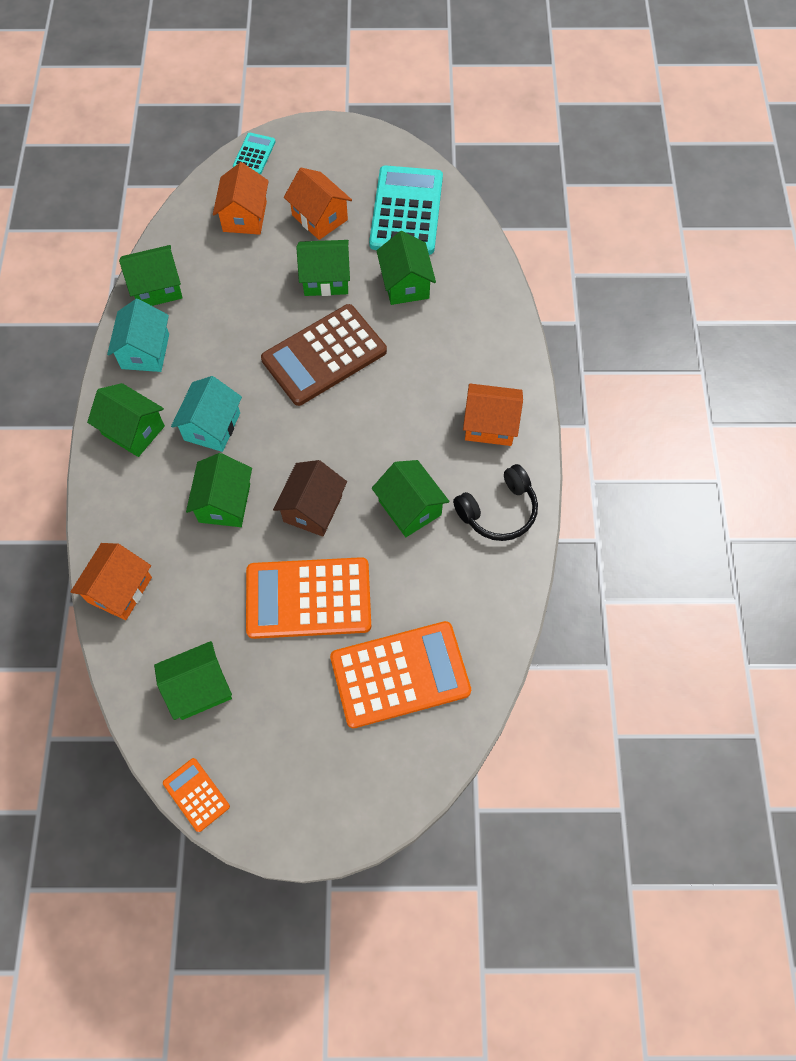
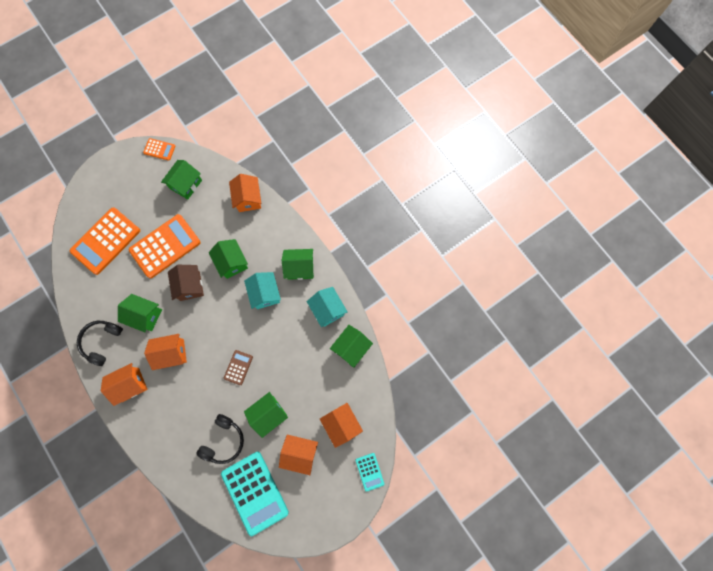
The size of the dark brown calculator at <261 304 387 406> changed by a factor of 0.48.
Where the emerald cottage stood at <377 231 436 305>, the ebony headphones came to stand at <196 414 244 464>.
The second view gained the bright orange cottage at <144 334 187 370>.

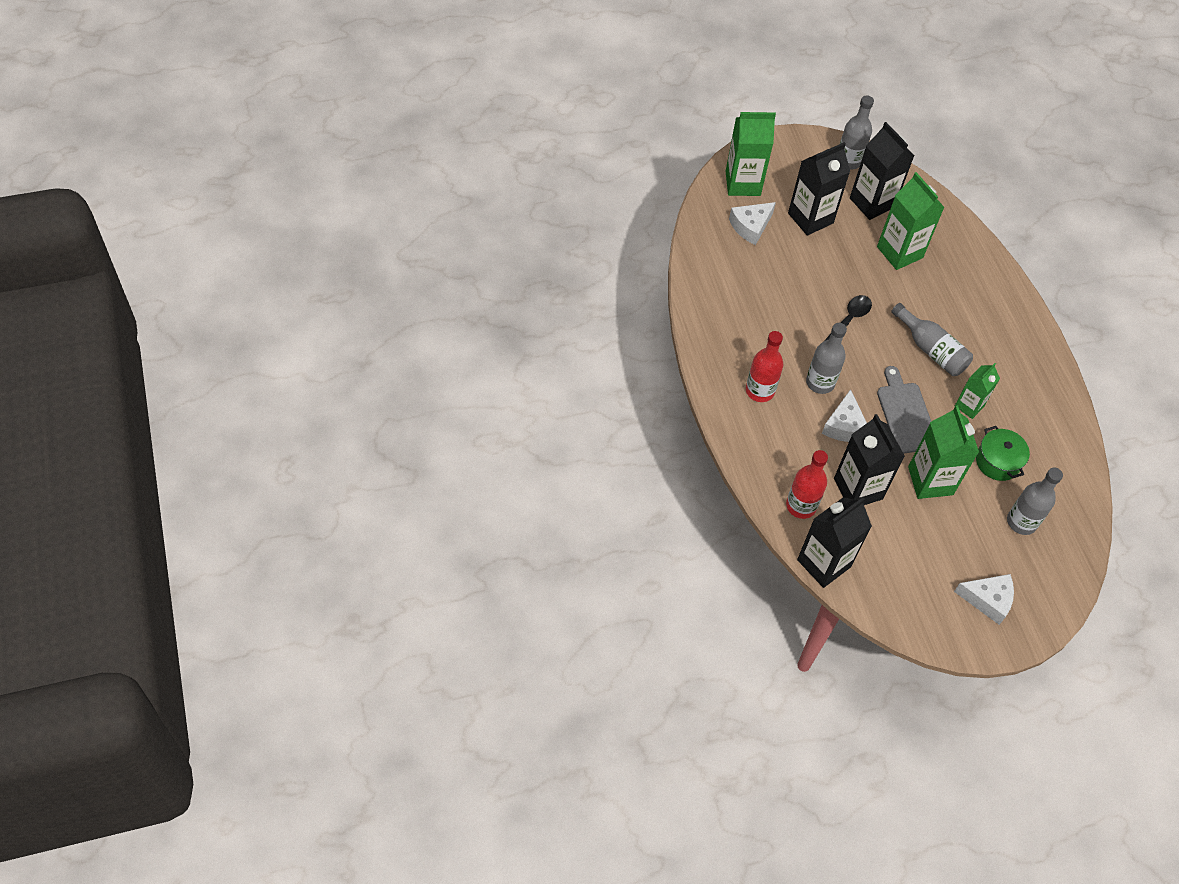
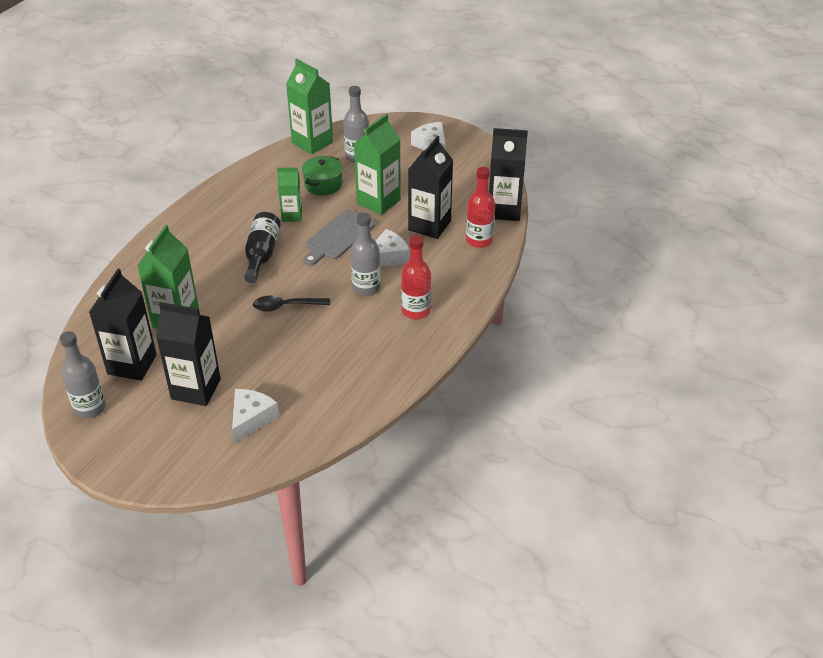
The emerald carton ended up elsewhere, having gone from <726 112 776 196> to <286 59 333 155>.
The white piece of cheese at <729 202 776 245> ended up facing another way, 75 degrees counterclockwise from before.
What was the grey drink bottle at <891 303 973 376> turned into the ebony drink bottle at <244 212 281 283>.

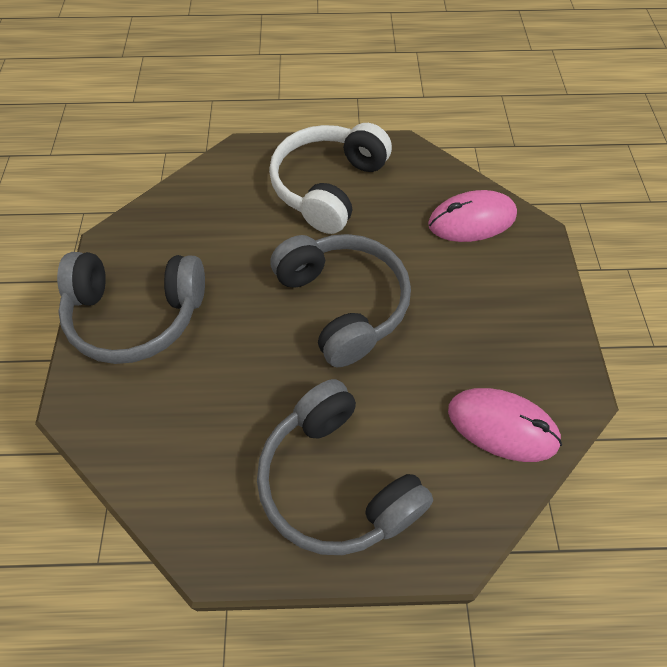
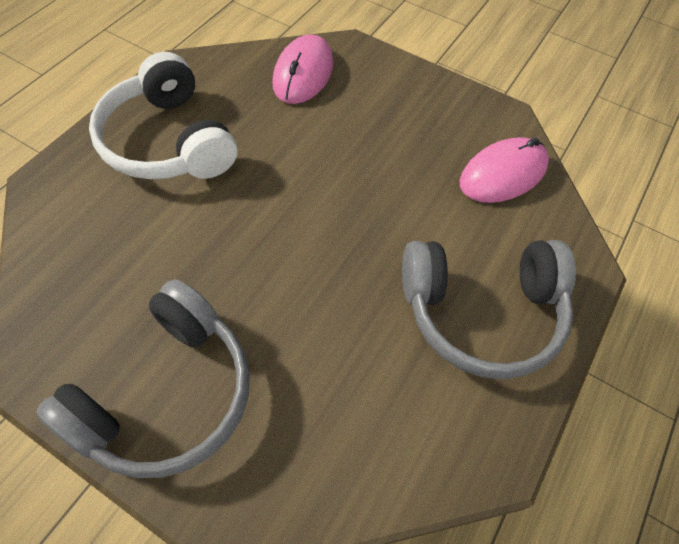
The second view lost the grey headphones at <270 234 411 367>.

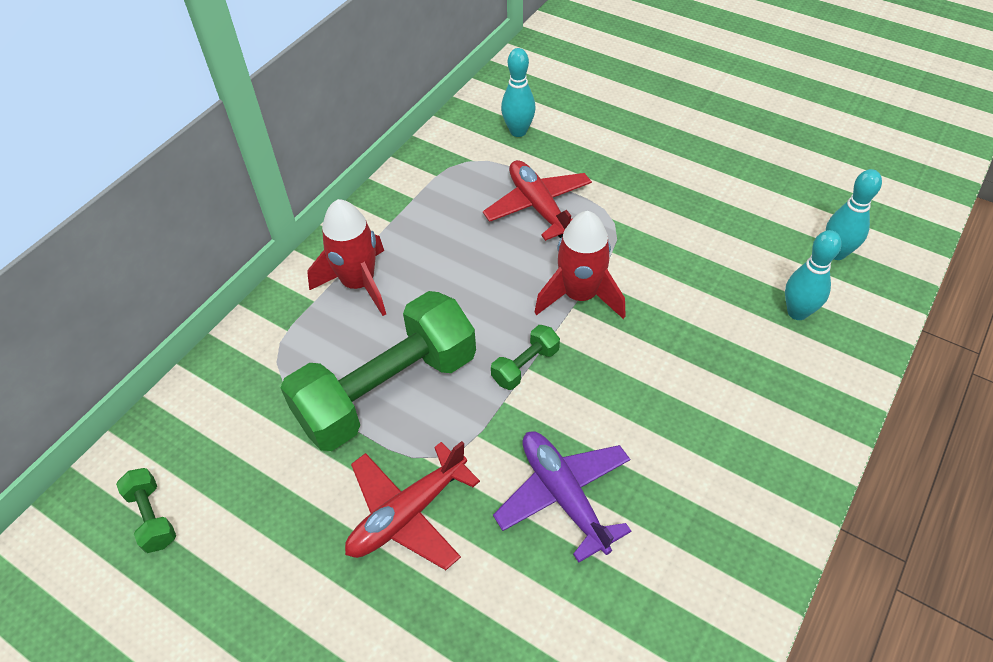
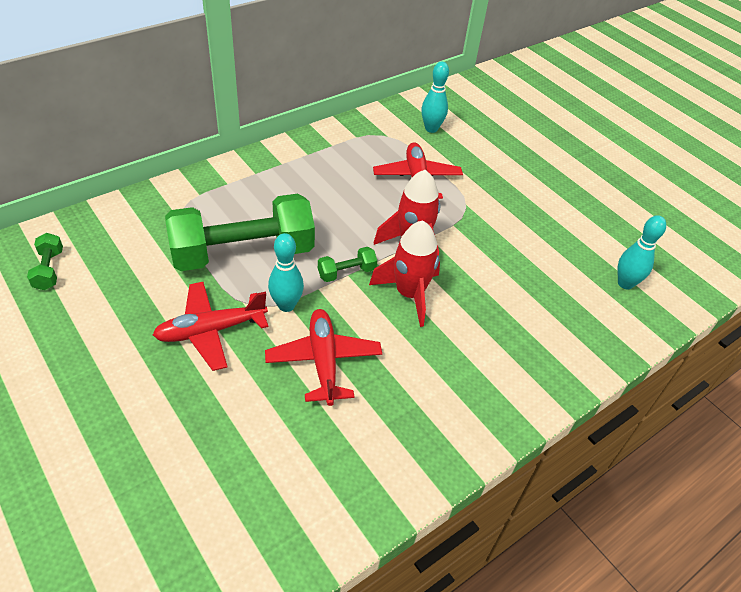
The red rocket ended up elsewhere, having gone from <307 199 386 316> to <369 220 440 327>.
What was the violet toy plane at <493 431 631 563> turned into the red toy plane at <265 309 382 406>.
The turquoise skittle ended up elsewhere, having gone from <785 230 842 320> to <268 233 304 312>.

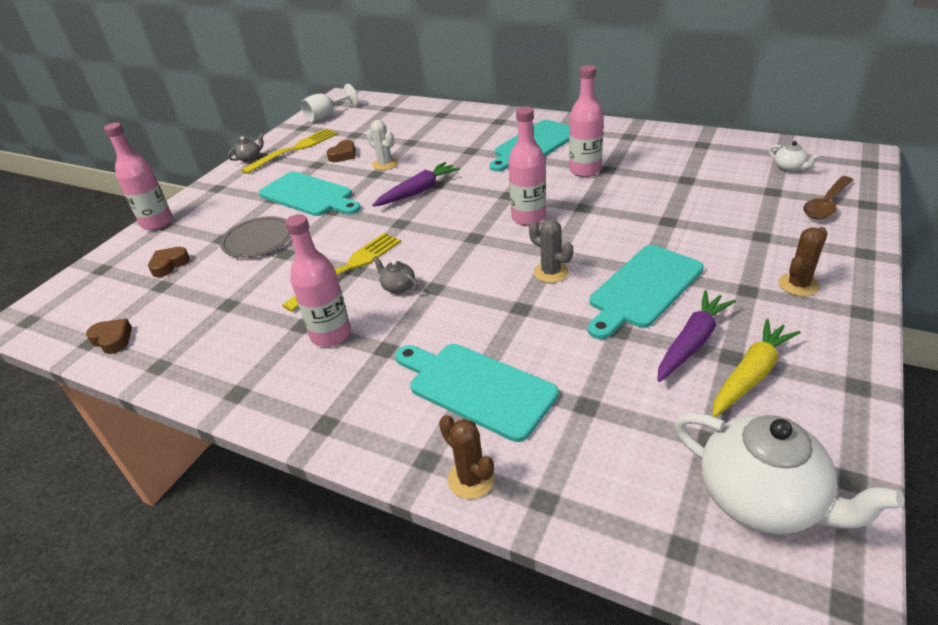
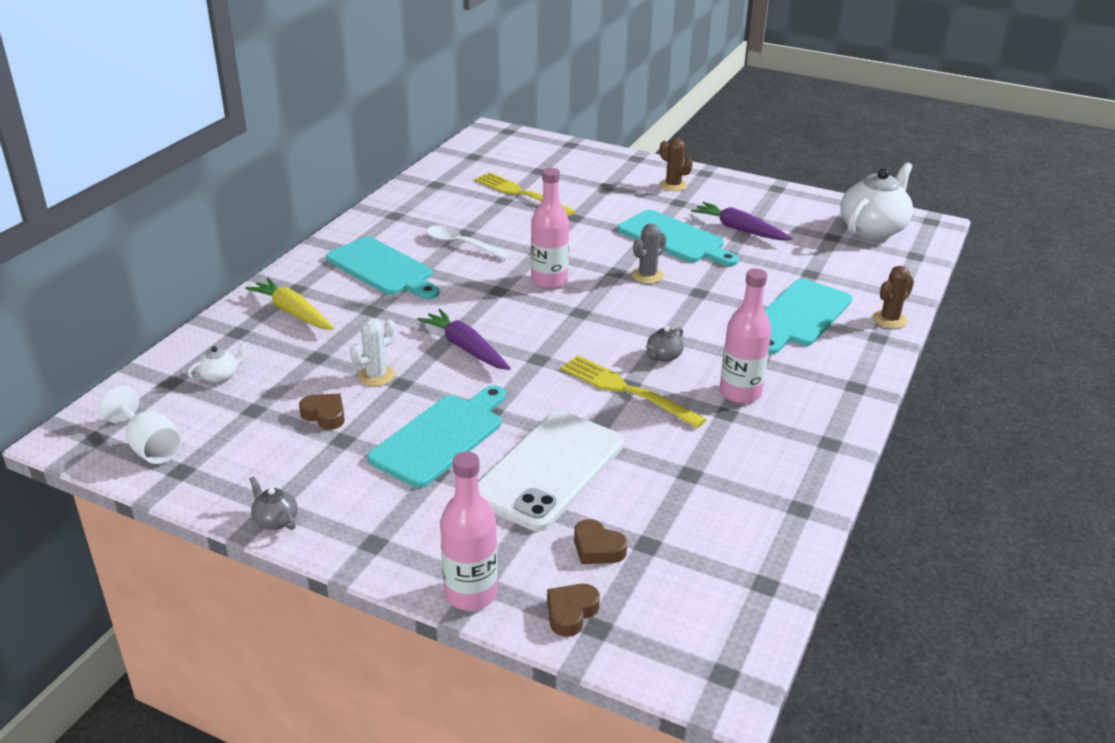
The dark brown heart shape ended up elsewhere, having gone from <86 319 132 354> to <547 584 600 637>.
Where the grey flat dish stood at <220 216 291 258>, the white mobile phone came to stand at <478 411 624 531>.
The bright yellow dinner fork ended up elsewhere, having gone from <241 129 337 174> to <475 172 576 217>.
Where the pink drink bottle stood at <569 65 604 177>, the white tablespoon came to stand at <427 225 511 260>.
The bright yellow toy carrot ended up elsewhere, having gone from <712 319 801 417> to <245 278 334 330>.
The white tea pot ended up elsewhere, having gone from <769 141 820 172> to <187 342 248 383>.
The second view lost the dark brown tablespoon at <803 176 853 219>.

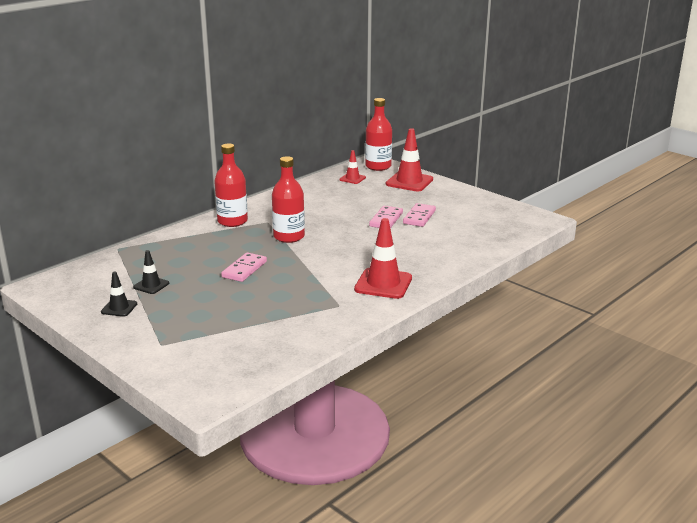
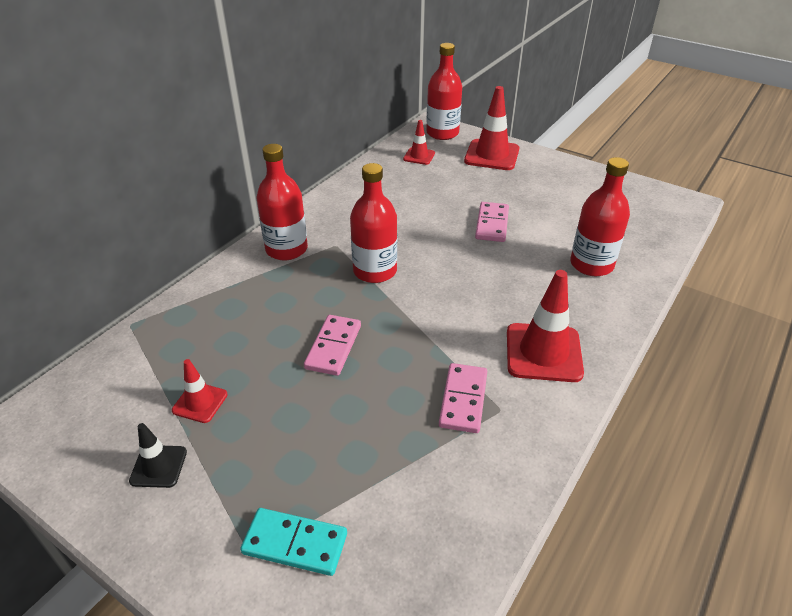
What was the ebony traffic cone at <133 250 169 294> turned into the red traffic cone at <172 359 228 423>.
The pink domino tile ended up elsewhere, having gone from <403 203 436 227> to <439 363 487 433>.
The second view gained the turquoise domino tile at <240 508 347 576>.
The second view gained the red drink bottle at <570 157 630 276>.

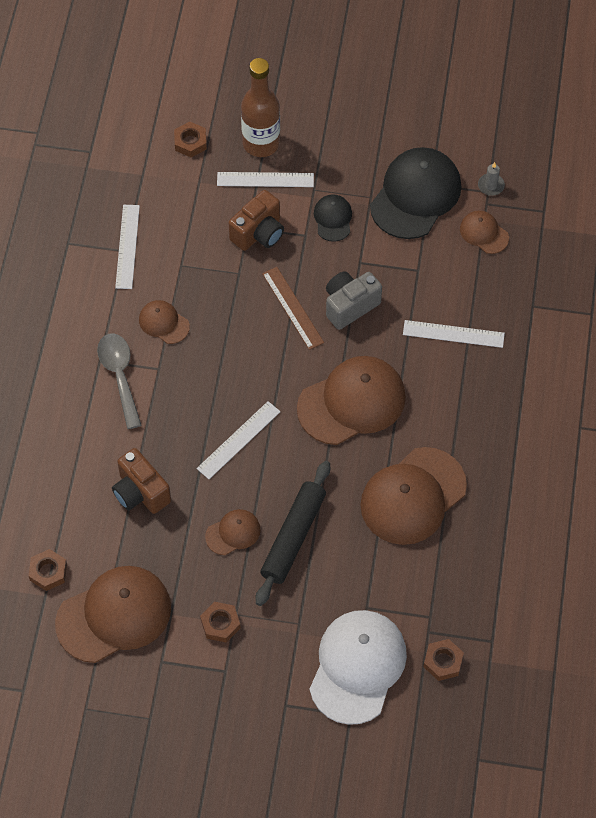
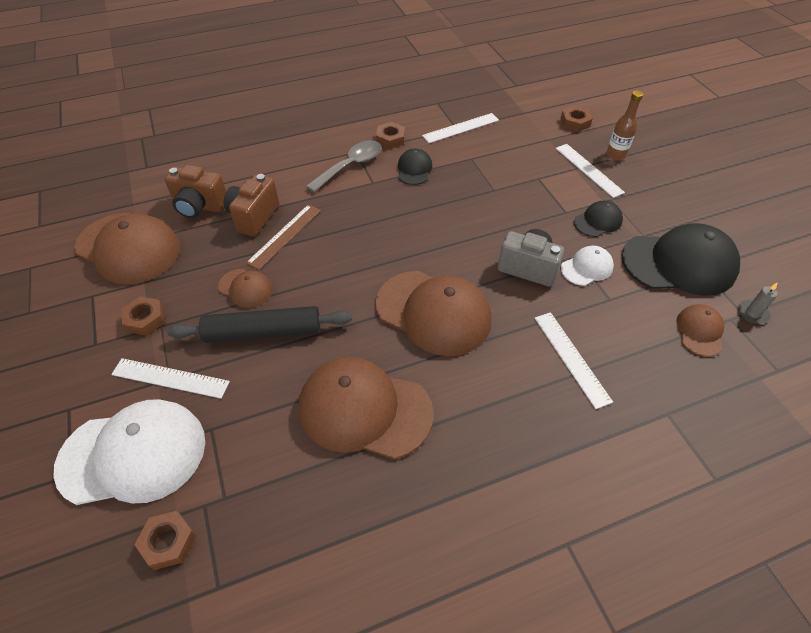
The dark brown hex nut ended up elsewhere, having gone from <29 549 67 591> to <376 122 405 149>.
What was the dark brown peaked cap at <139 300 190 344> turned into the ebony peaked cap at <398 149 432 185>.
The white straightedge ended up elsewhere, having gone from <196 401 281 479> to <111 358 230 399>.
The dark brown camera ended up elsewhere, having gone from <229 190 284 251> to <165 165 226 218>.
The size of the dark brown drink bottle at <241 58 280 157> changed by a factor of 0.59.
The dark brown straightedge ended up elsewhere, having gone from <262 267 324 350> to <246 204 321 270>.
The second view gained the white peaked cap at <561 246 614 286>.

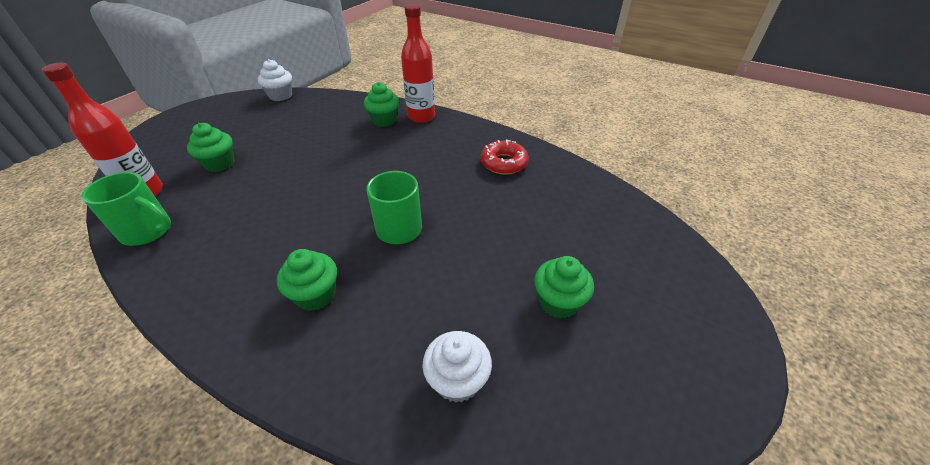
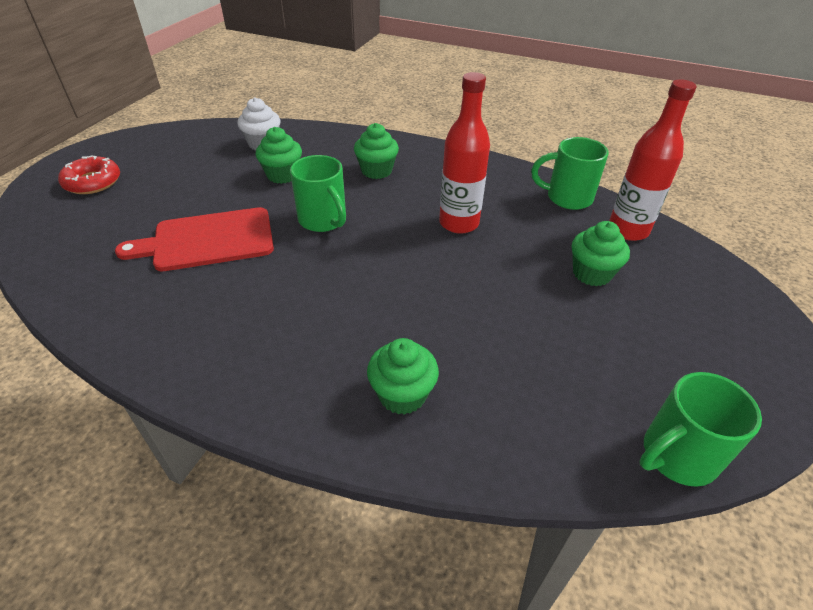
Where the white cupcake stood at <258 59 292 101>, the emerald mug came to stand at <639 372 762 487>.
The red drink bottle ended up elsewhere, having gone from <401 4 435 123> to <439 72 490 234>.
The red doughnut ended up elsewhere, having gone from <480 139 529 175> to <58 155 120 194>.
The emerald cupcake ended up elsewhere, having gone from <534 256 594 319> to <256 127 302 184>.
The second view gained the red cutting board at <115 207 274 271>.

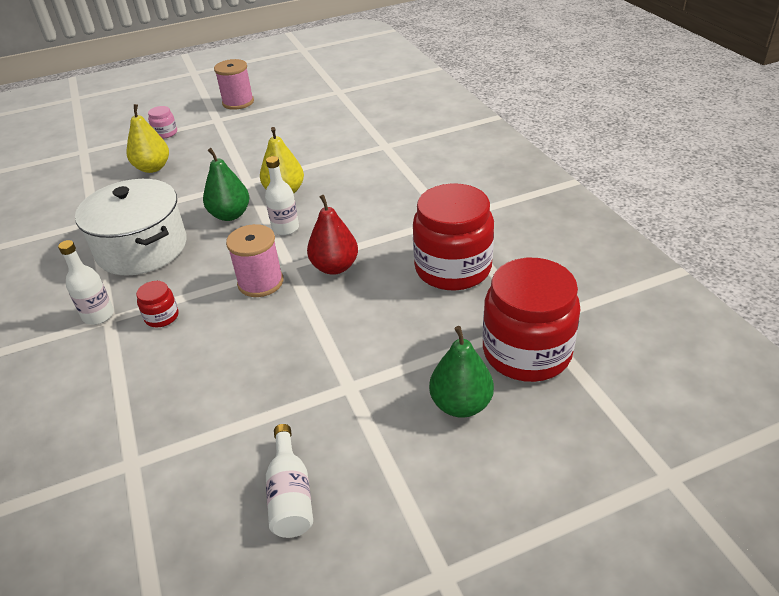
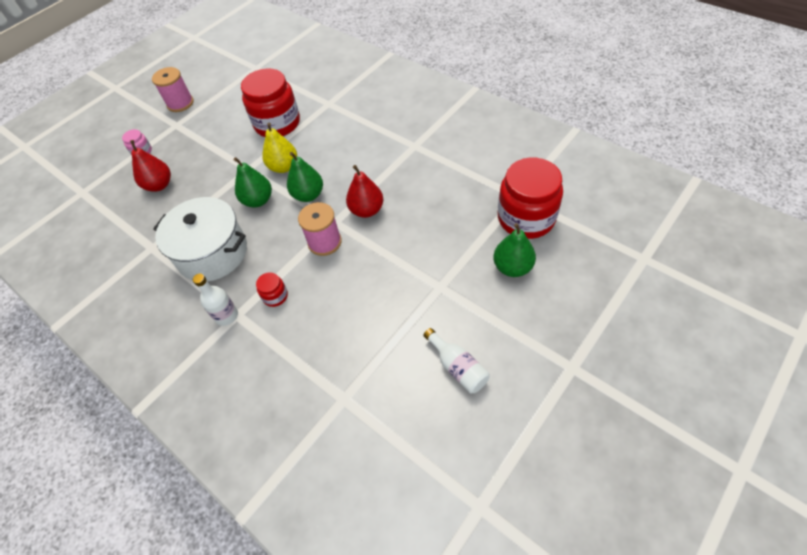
What was the bright yellow toy pear at <127 104 169 173> turned into the red toy pear at <130 140 171 192>.
Where the white drink bottle stood at <265 156 299 235>, the emerald toy pear came to stand at <287 152 323 202>.
The red jam jar ended up elsewhere, having gone from <413 183 494 291> to <241 69 300 137>.

